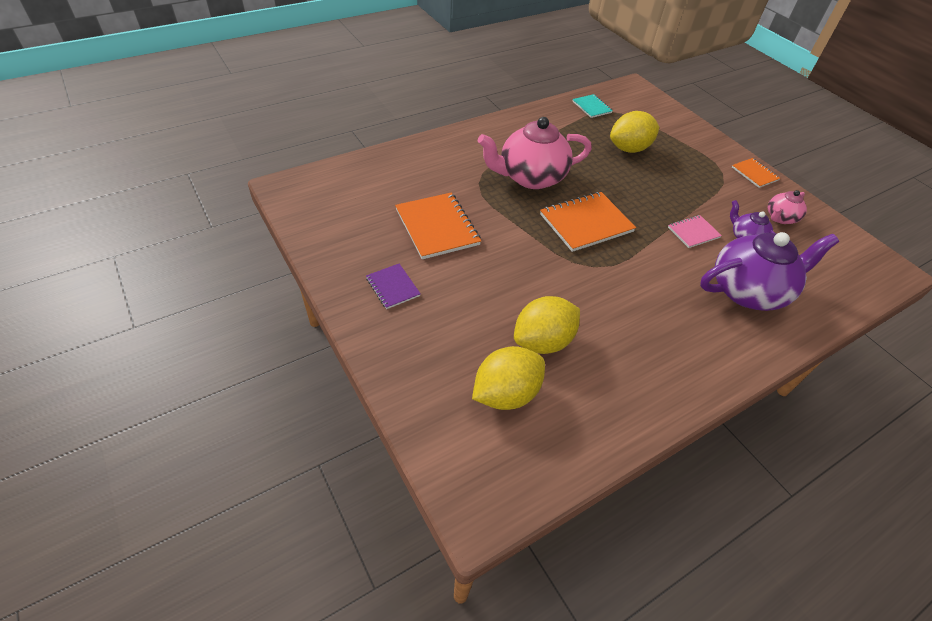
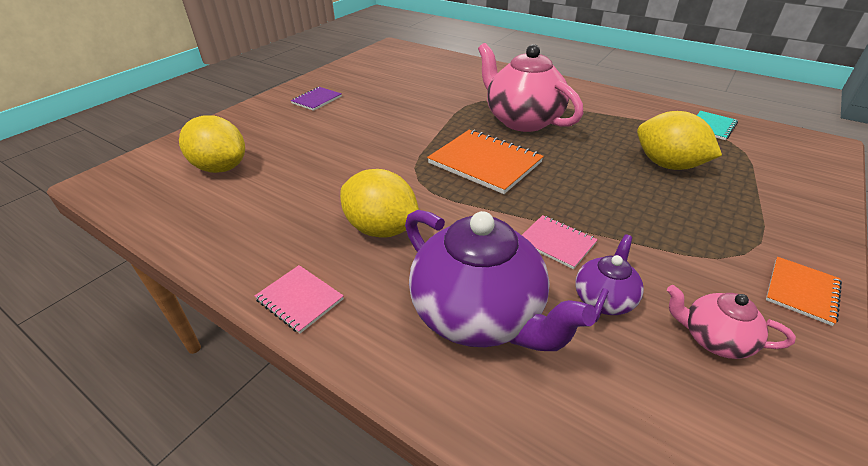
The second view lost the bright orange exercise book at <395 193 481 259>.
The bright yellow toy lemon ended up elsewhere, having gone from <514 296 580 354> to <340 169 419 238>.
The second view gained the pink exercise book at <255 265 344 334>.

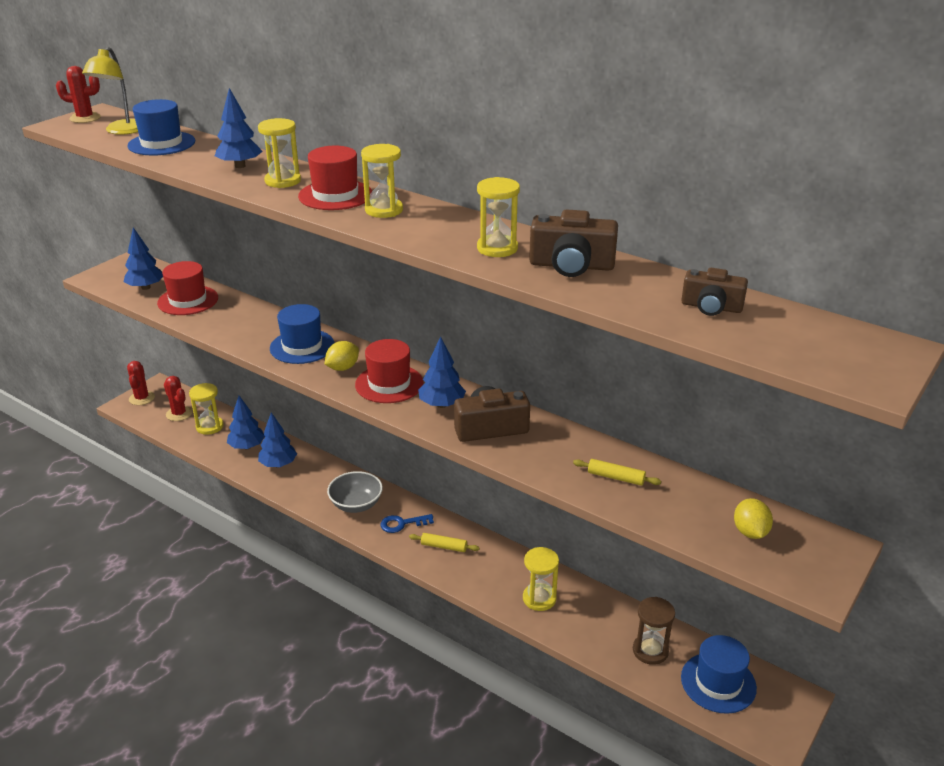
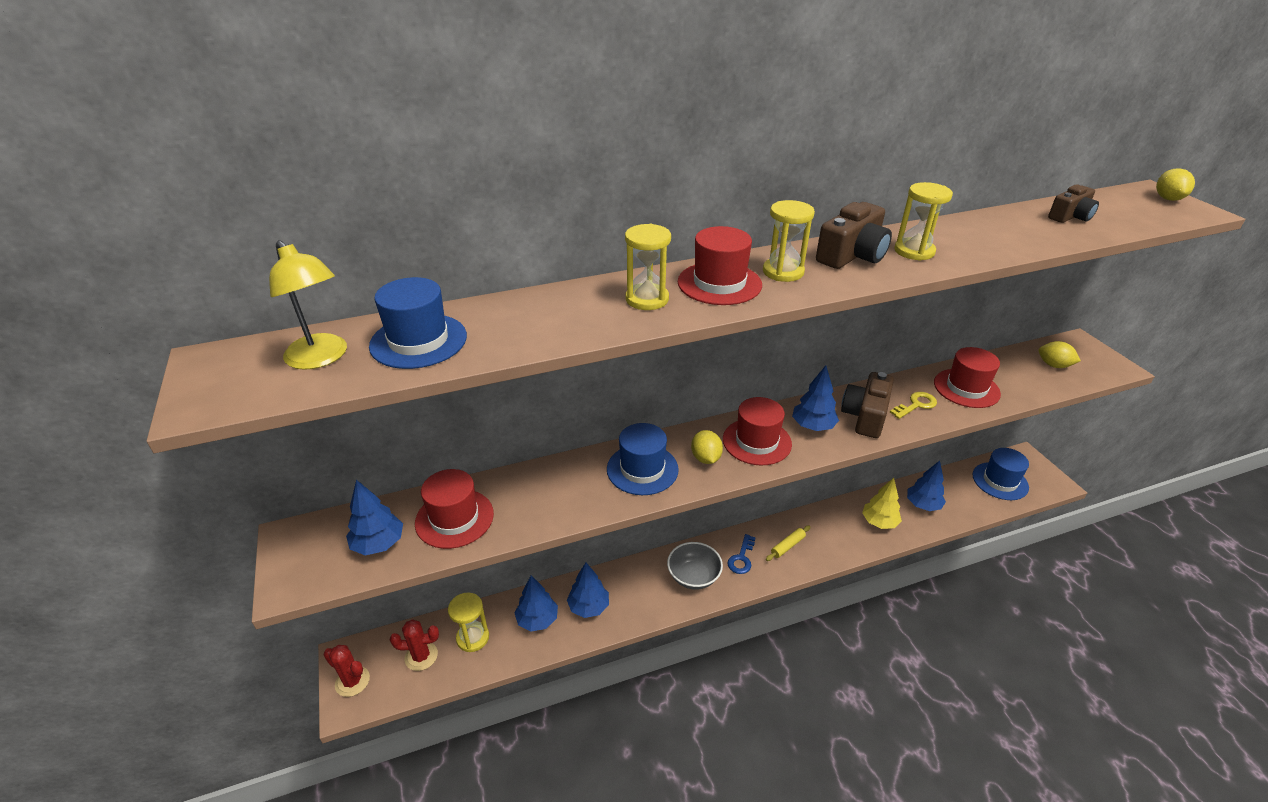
The second view lost the red prickly plant at <56 66 101 123>.
The cobalt fir tree ended up elsewhere, having gone from <215 88 263 168> to <907 461 946 511>.
Where the bright yellow hourglass stood at <523 547 559 611>, the bright yellow fir tree came to stand at <862 478 902 529>.
The dark brown camera ended up elsewhere, having gone from <529 209 618 277> to <816 202 892 269>.
Where the bright yellow pastry roller stood at <573 459 661 486>, the red tall hat came to stand at <934 347 1001 408>.
The second view lost the dark brown hourglass at <633 597 675 665>.
The second view gained the bright yellow latchkey at <890 392 937 419>.
The second view gained the bright yellow toy lemon at <1156 168 1195 201>.

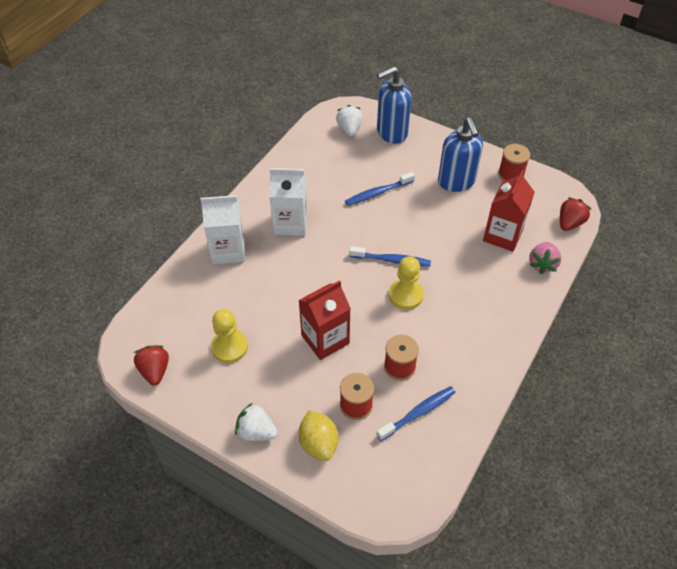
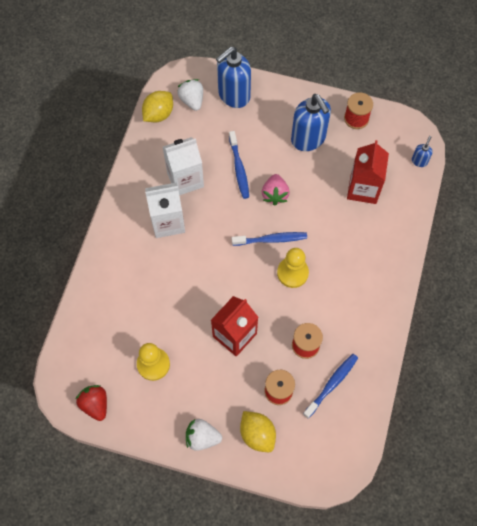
The white carton ended up elsewhere, having gone from <201 195 245 264> to <163 137 204 195>.
The cobalt toothbrush at <345 172 415 206> ended up facing another way, 60 degrees counterclockwise from before.
The pink strawberry ended up elsewhere, having gone from <529 242 562 274> to <262 174 290 205>.
Where the red strawberry stood at <560 197 591 231>, the cobalt soap dispenser came to stand at <412 136 433 167>.
The second view gained the bright yellow toy lemon at <142 91 173 122>.

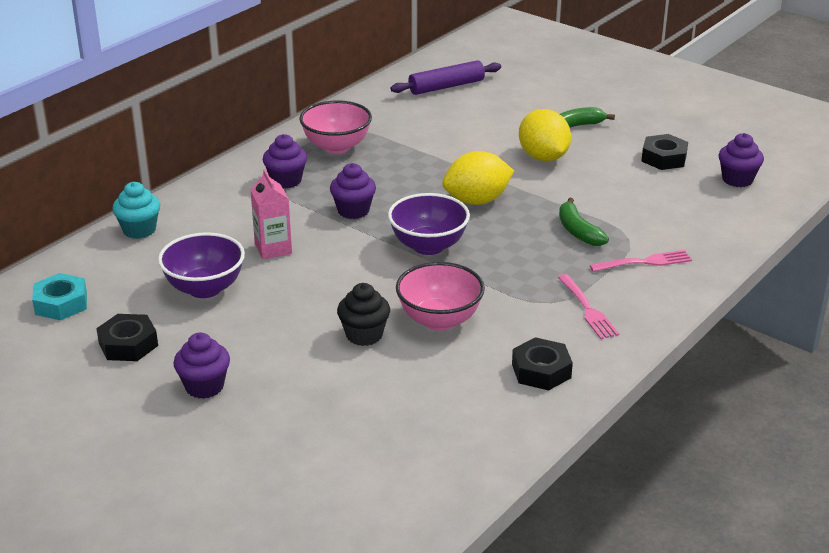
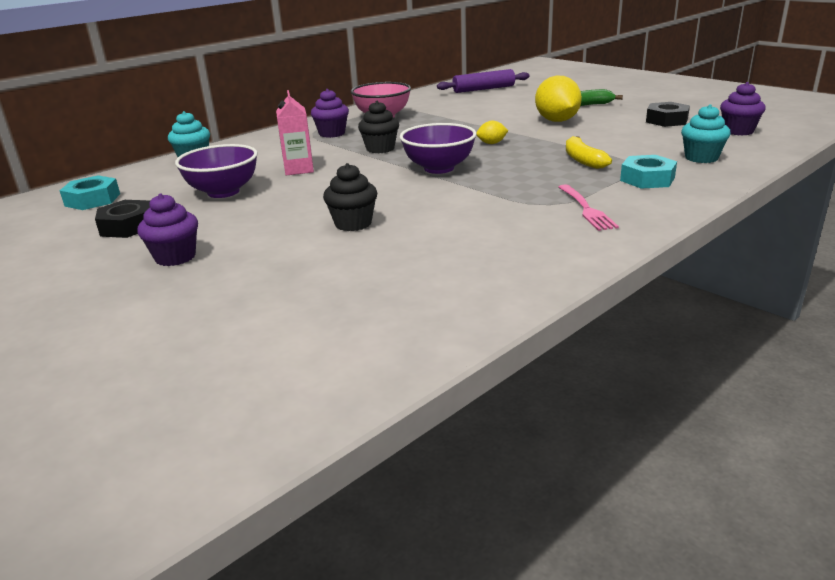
What was the violet cupcake at <330 163 376 219> turned into the ebony cupcake at <358 101 399 153>.
The second view lost the pink bowl at <396 262 485 331>.
The size of the bright yellow toy lemon at <442 151 514 205> changed by a factor of 0.48.
The second view lost the ebony hex nut at <512 337 573 390>.
What was the emerald banana fruit at <559 198 609 246> turned into the bright yellow banana fruit at <566 136 612 169>.
Where the pink dinner fork stood at <590 250 692 272>, the turquoise hex nut came to stand at <620 155 677 189>.
The second view gained the turquoise cupcake at <681 104 731 163>.

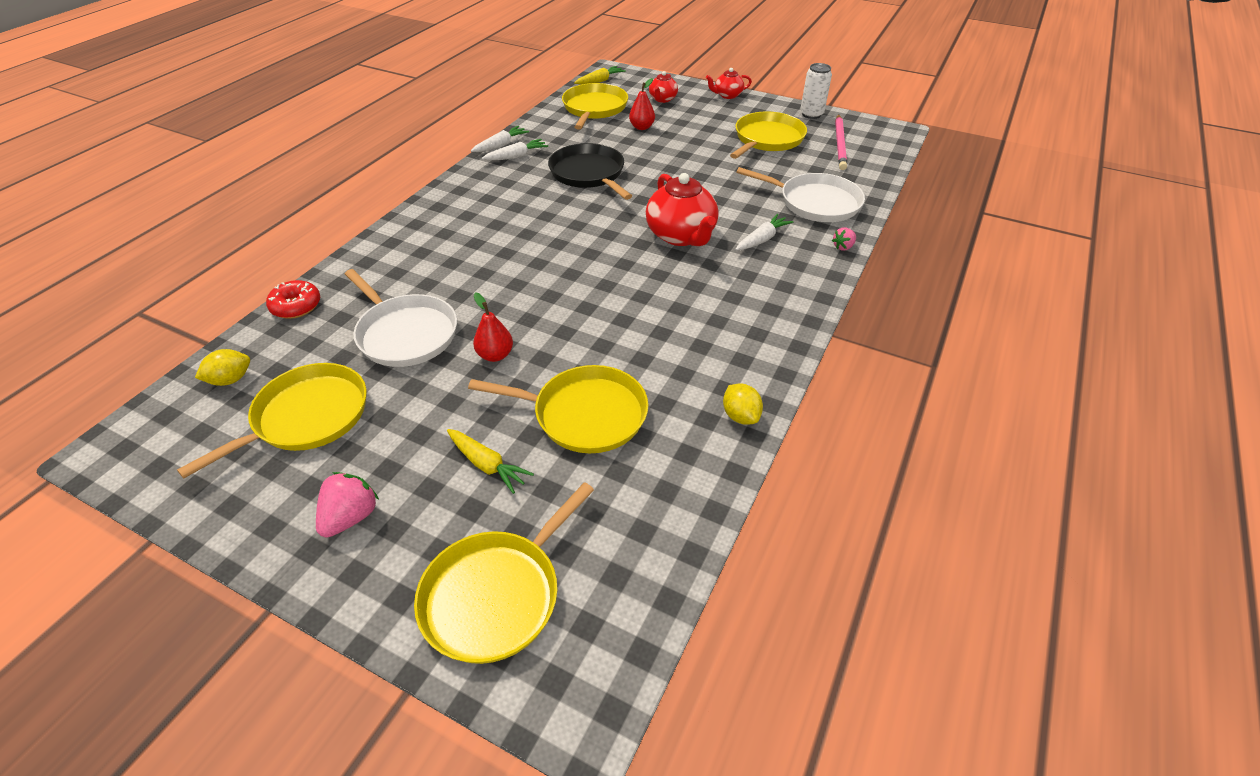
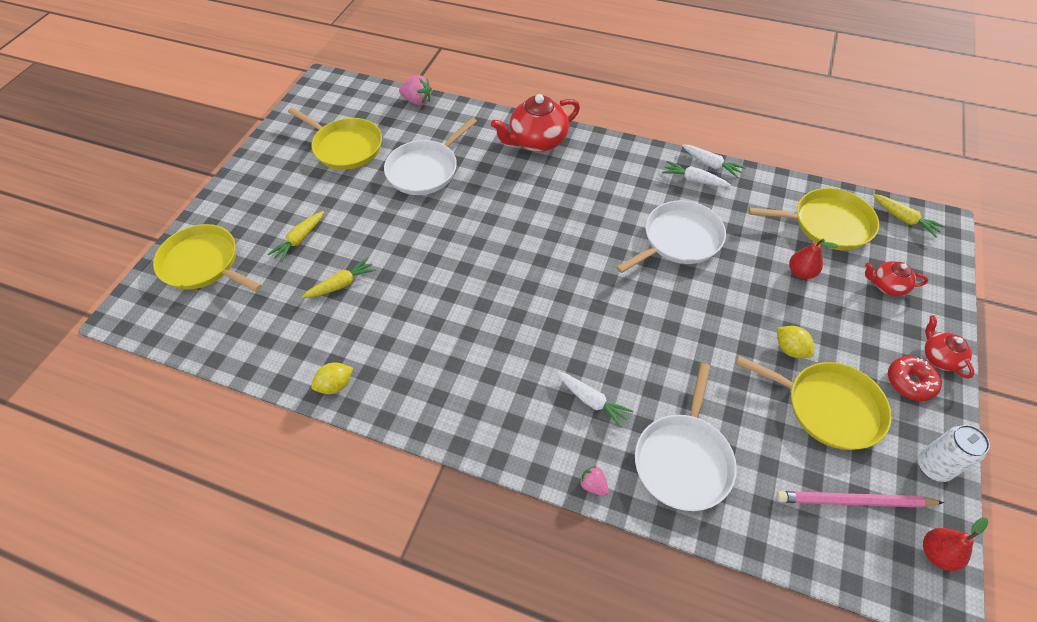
The bright yellow toy lemon ended up elsewhere, having gone from <195 349 250 386> to <777 326 814 358>.
The red doughnut ended up elsewhere, having gone from <266 280 320 319> to <888 356 942 401>.
The pink strawberry ended up elsewhere, having gone from <316 472 379 538> to <399 75 432 105>.
Where the bright yellow pan stood at <468 365 648 453>, the bright yellow toy carrot came to stand at <302 257 376 298>.
The red toy pear ended up elsewhere, having gone from <473 293 513 362> to <923 517 988 571>.
The white toy carrot at <482 139 548 160> ended up facing another way, 150 degrees clockwise from before.
What was the ebony pan at <548 143 632 200> turned into the white pan at <616 200 726 273>.
The red tea pot ended up elsewhere, having gone from <646 173 719 246> to <491 94 580 152>.

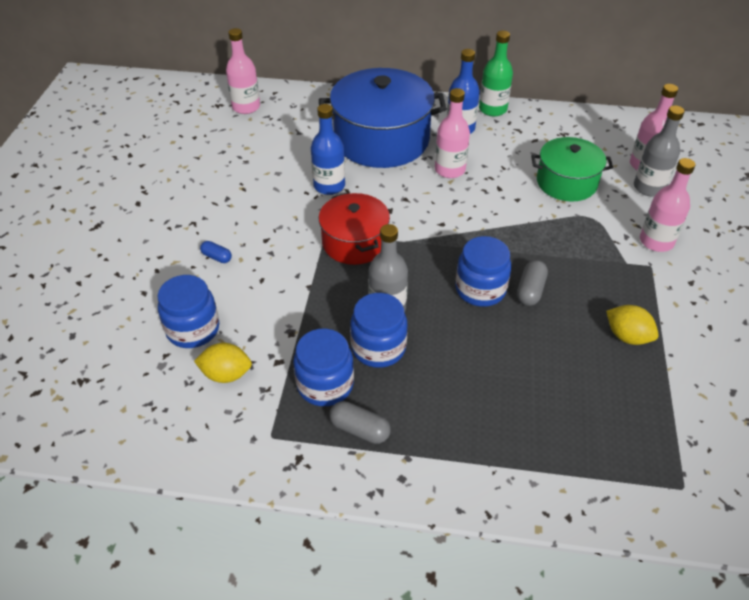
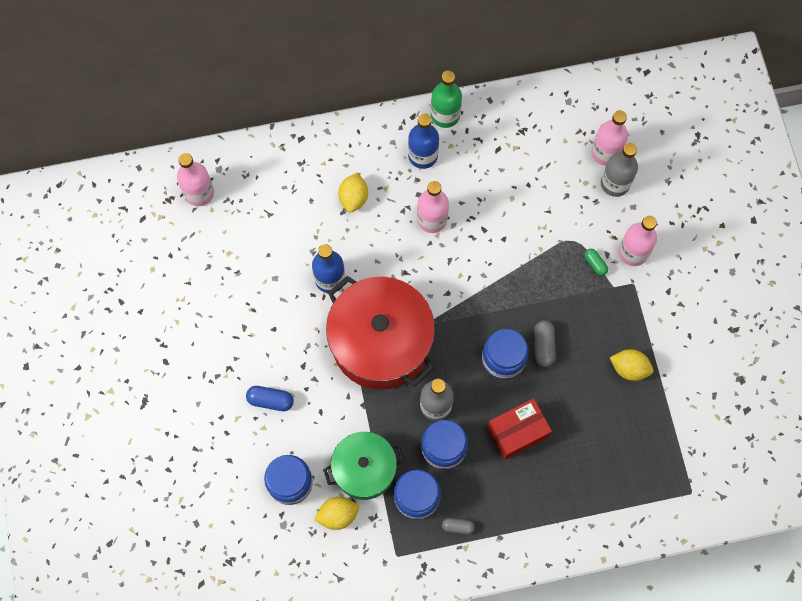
The size of the cobalt pill shape at <200 241 232 263> changed by a factor of 1.51.
Where the cobalt stockpot stood at <319 68 447 168>, the bright yellow toy lemon came to stand at <338 173 368 213>.
The size of the red stockpot at <319 193 390 265> changed by a factor of 1.67.
The size of the grey pill shape at <329 401 391 444> changed by a factor of 0.66.
The emerald stockpot ended up elsewhere, having gone from <531 137 613 201> to <323 432 404 500>.
The second view gained the red box at <487 398 552 460>.
The second view gained the emerald pill shape at <584 249 608 276>.

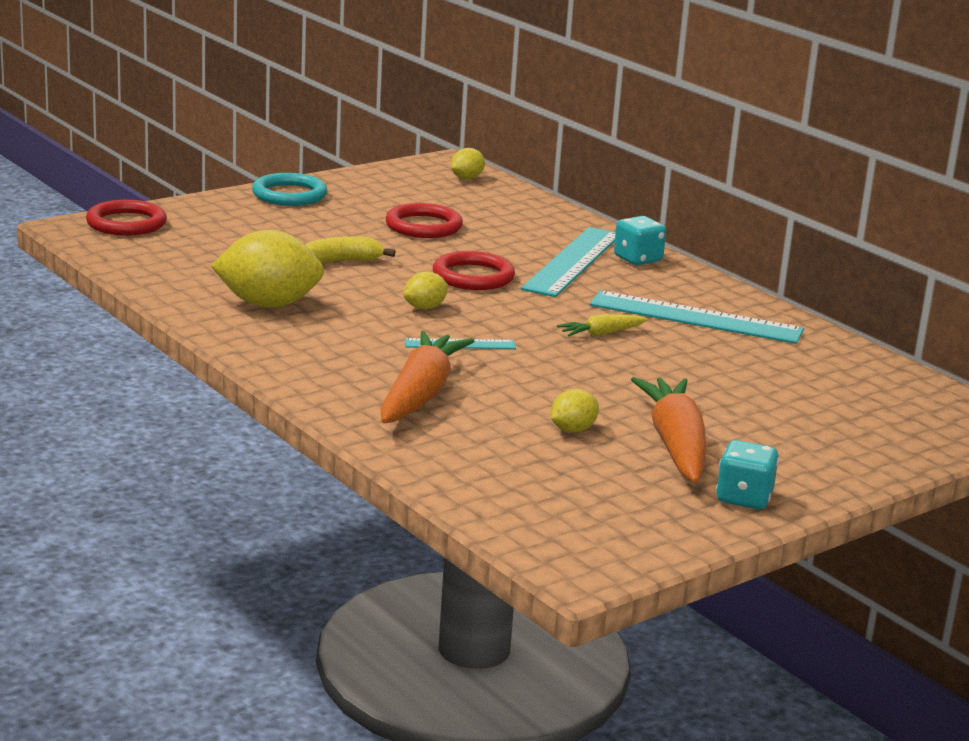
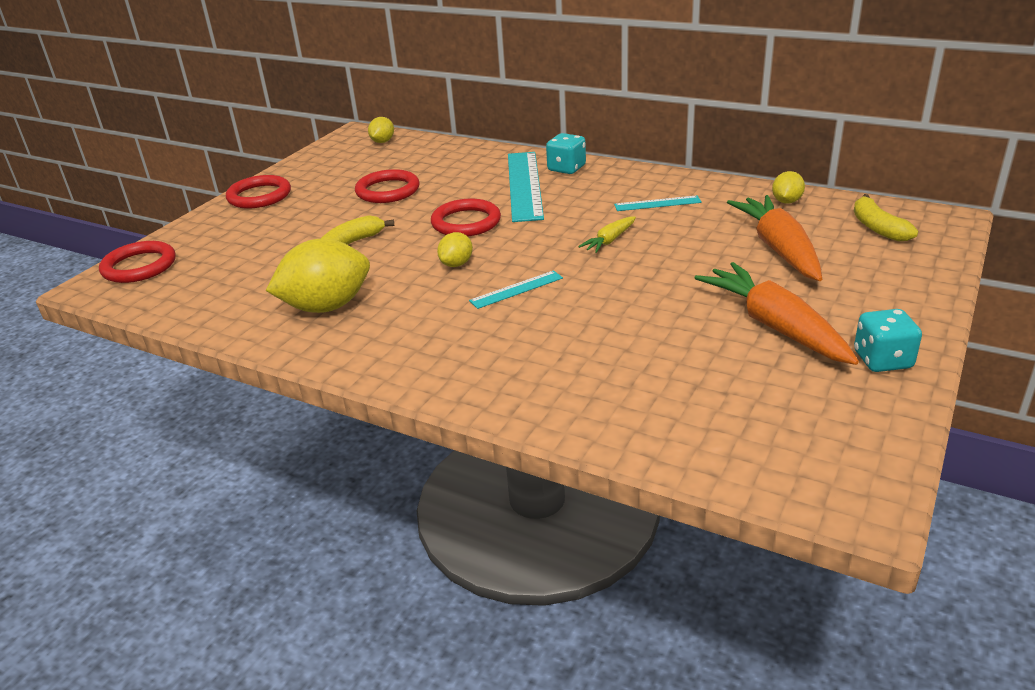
What was the turquoise torus at <252 173 327 206> turned into the red torus at <226 175 291 208>.
The bright orange toy carrot ended up elsewhere, having gone from <380 331 474 423> to <727 195 822 281>.
The bright yellow toy lemon ended up elsewhere, having gone from <551 389 599 433> to <772 171 805 204>.
The size of the turquoise straightedge at <589 290 804 344> changed by a factor of 0.49.
The second view gained the bright yellow banana fruit at <854 194 918 241>.

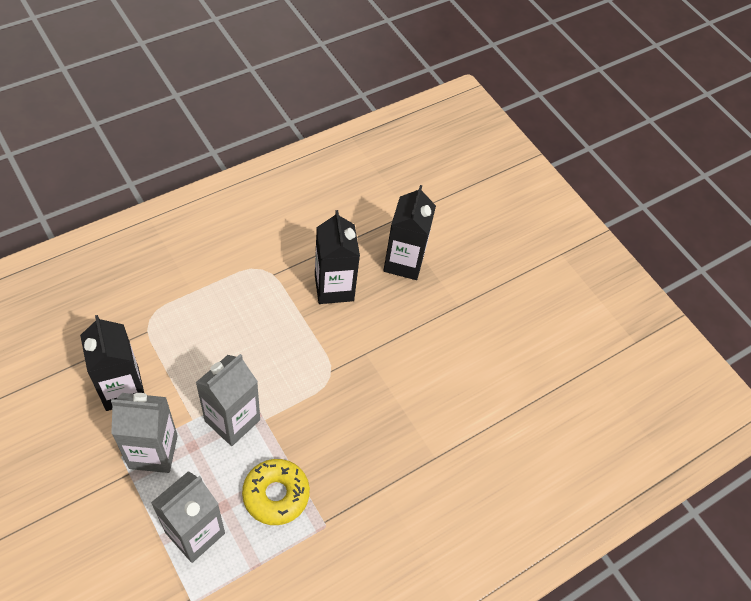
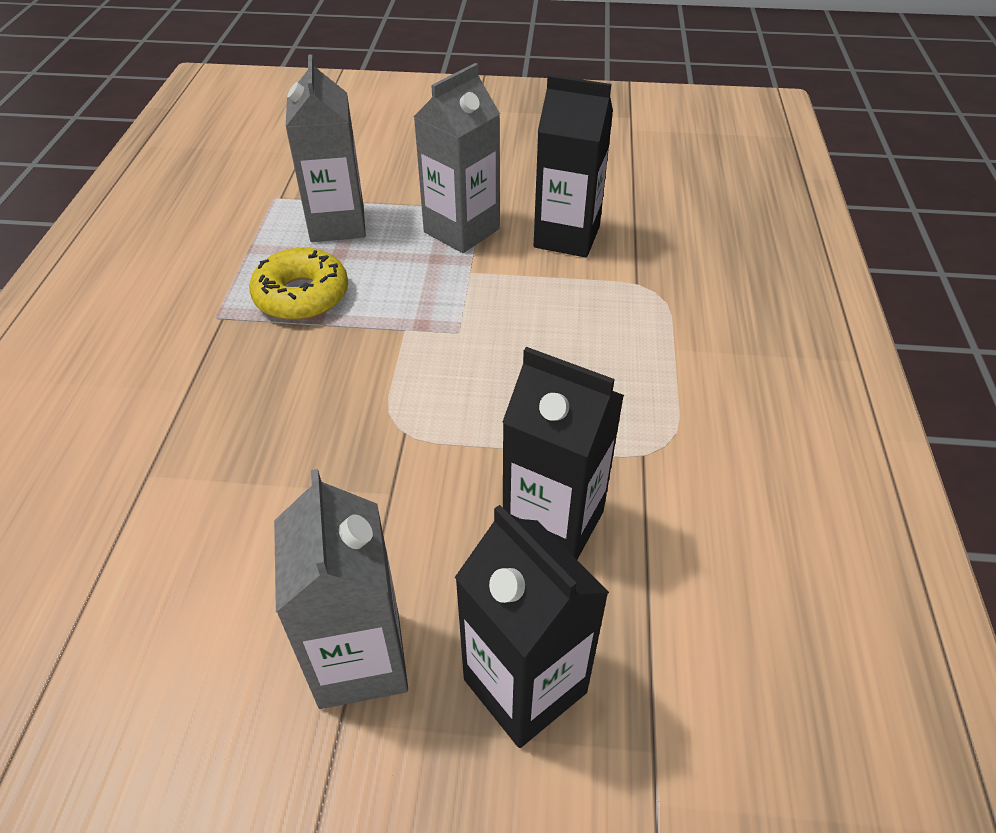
The grey carton ended up elsewhere, having gone from <196 354 260 446> to <274 469 408 709>.

